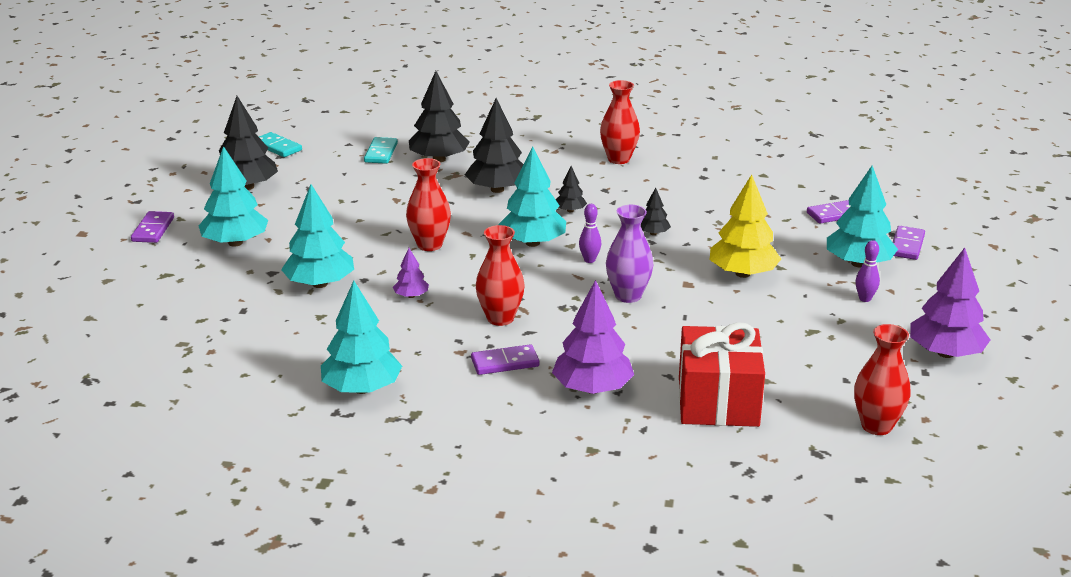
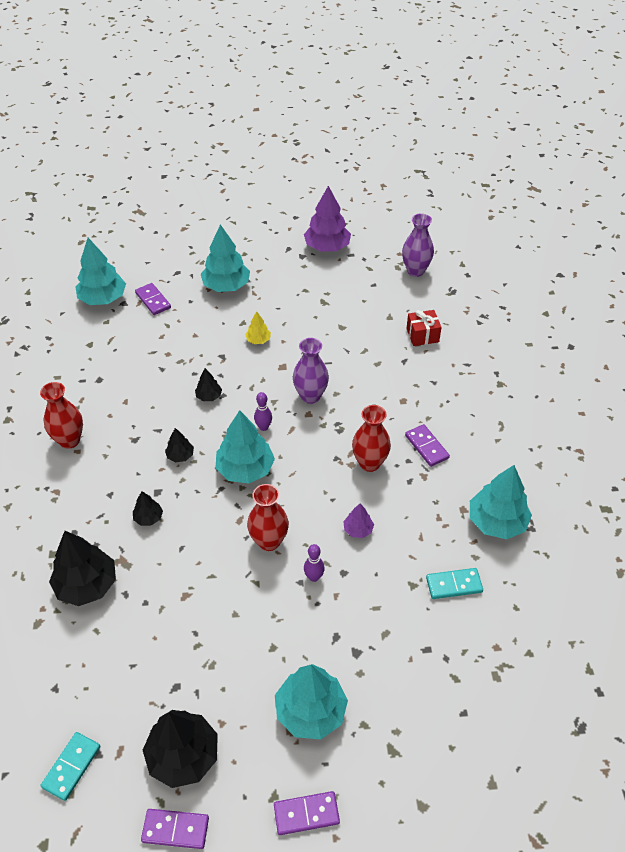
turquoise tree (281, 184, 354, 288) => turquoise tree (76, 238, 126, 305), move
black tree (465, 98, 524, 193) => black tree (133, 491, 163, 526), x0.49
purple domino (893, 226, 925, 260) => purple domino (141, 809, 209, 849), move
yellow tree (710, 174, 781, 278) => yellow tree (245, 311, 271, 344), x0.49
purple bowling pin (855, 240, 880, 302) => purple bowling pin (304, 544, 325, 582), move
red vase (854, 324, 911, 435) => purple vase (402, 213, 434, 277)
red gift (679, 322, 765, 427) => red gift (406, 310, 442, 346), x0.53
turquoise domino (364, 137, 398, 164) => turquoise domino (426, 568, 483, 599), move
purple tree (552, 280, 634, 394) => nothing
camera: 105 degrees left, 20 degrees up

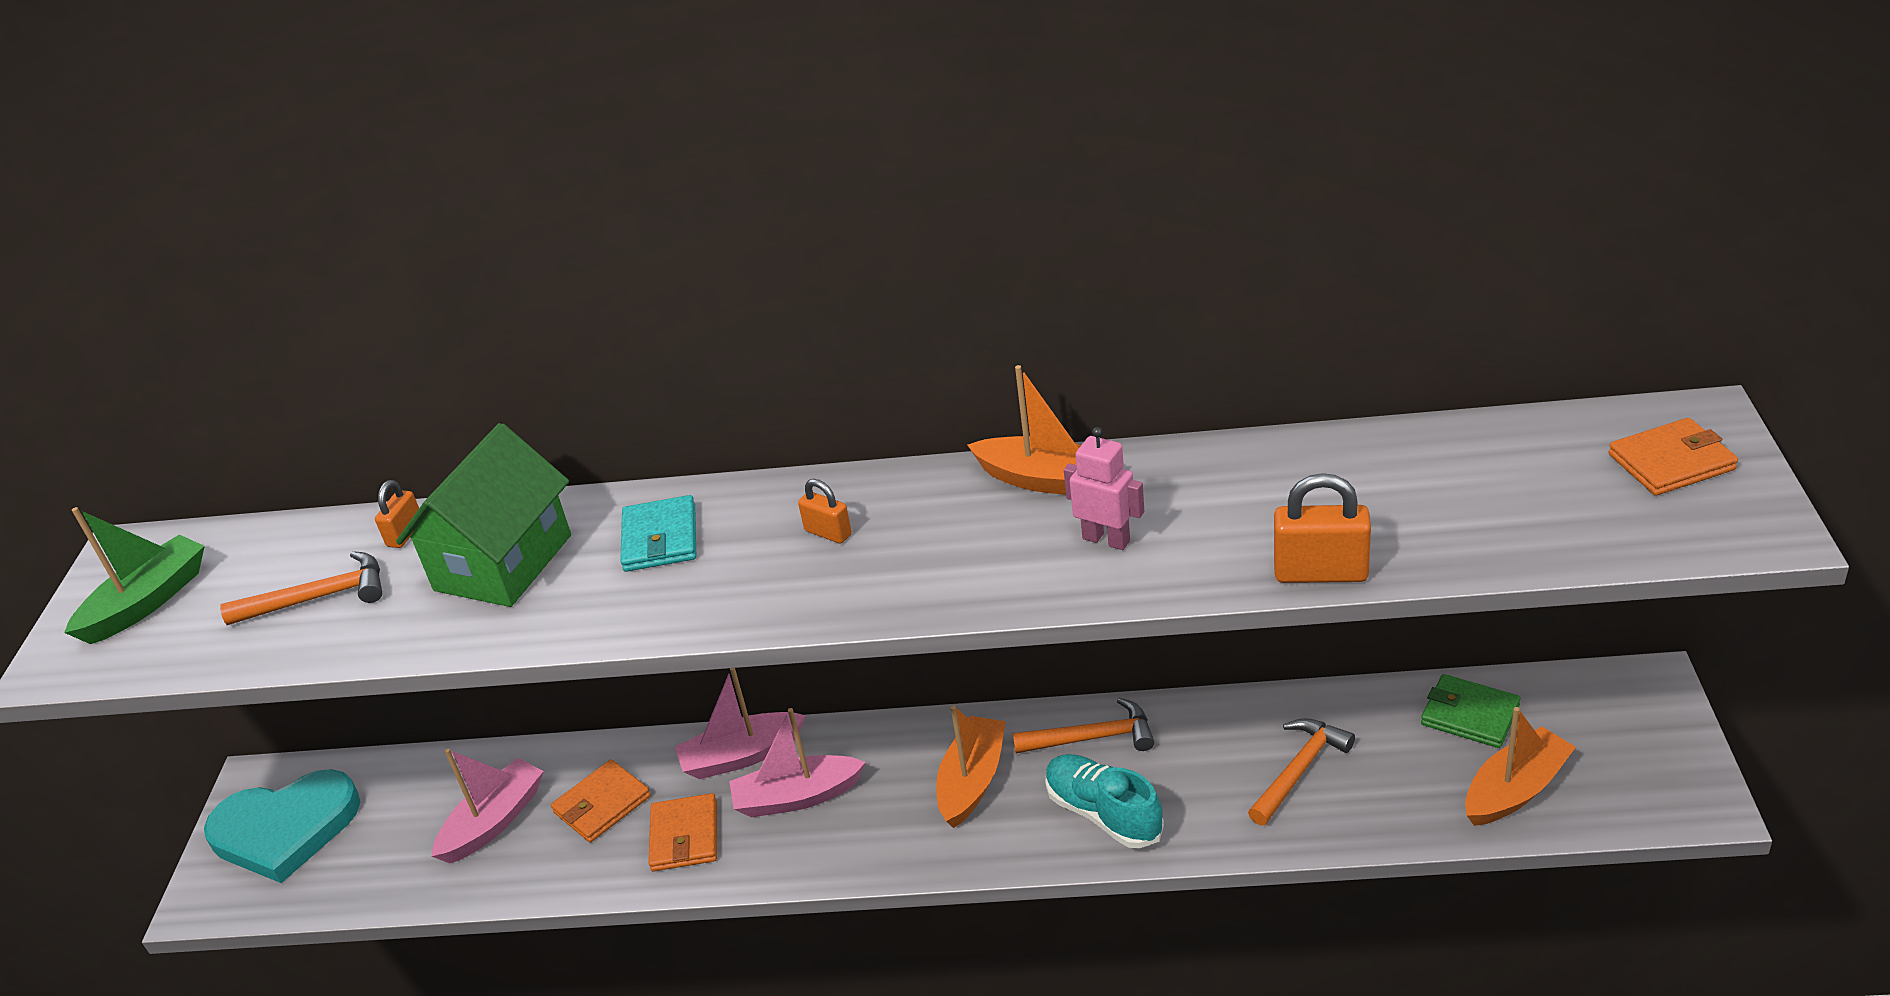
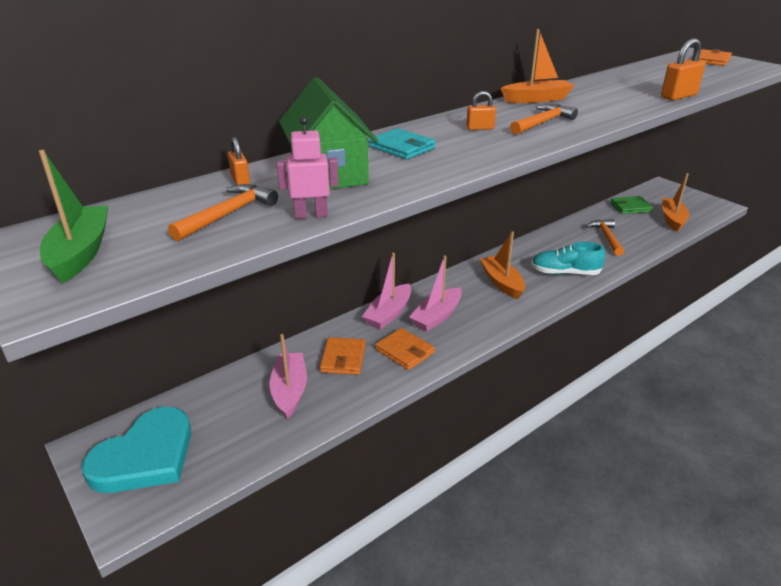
pink robot (1064, 427, 1144, 550) => pink robot (277, 117, 339, 219), move
orange hammer (1013, 698, 1154, 753) => orange hammer (510, 104, 578, 135), move
camera: 45 degrees left, 5 degrees down

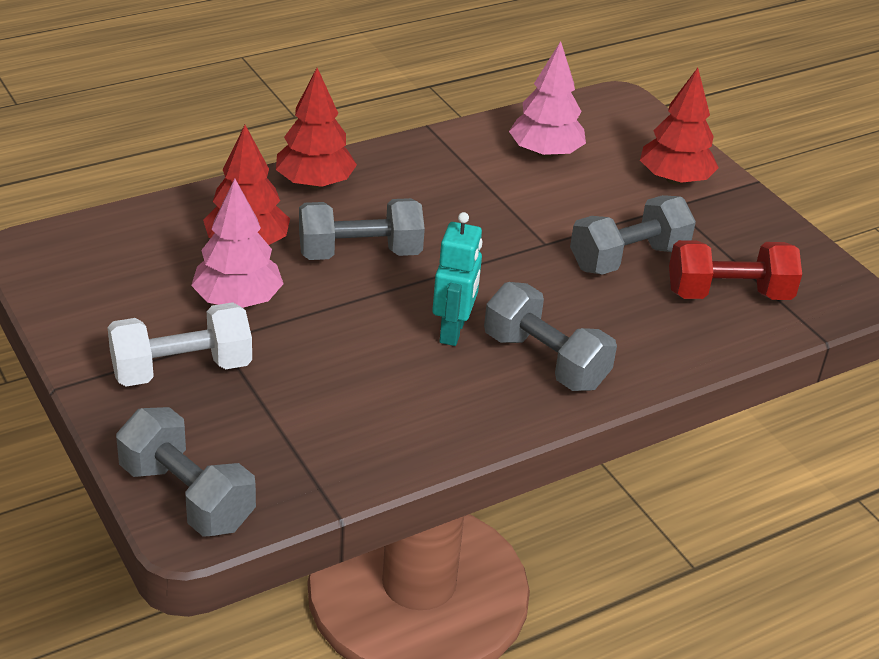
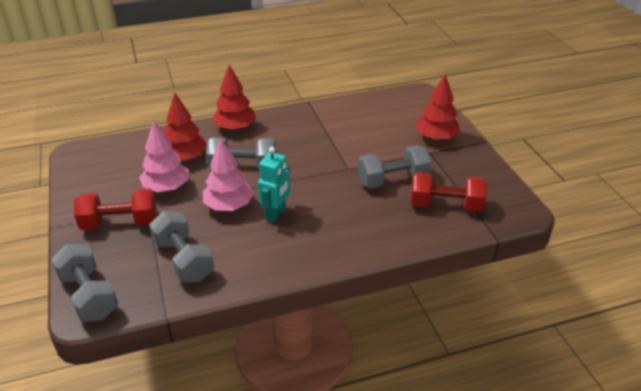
white dumbbell (107, 302, 252, 387) => red dumbbell (74, 189, 157, 230)
grey dumbbell (484, 282, 617, 391) => grey dumbbell (149, 211, 214, 282), move
pink tree (509, 41, 586, 158) => pink tree (203, 138, 254, 211), move
camera: 15 degrees right, 0 degrees up

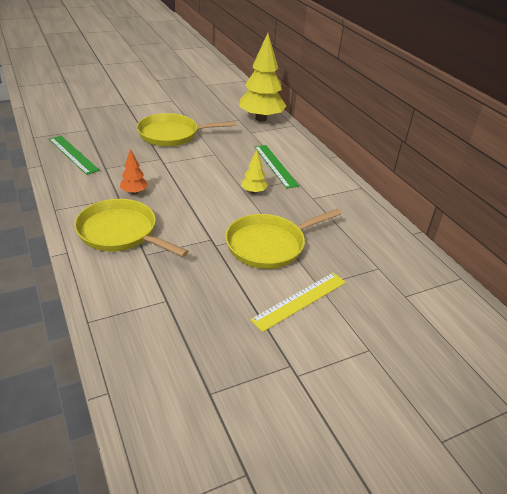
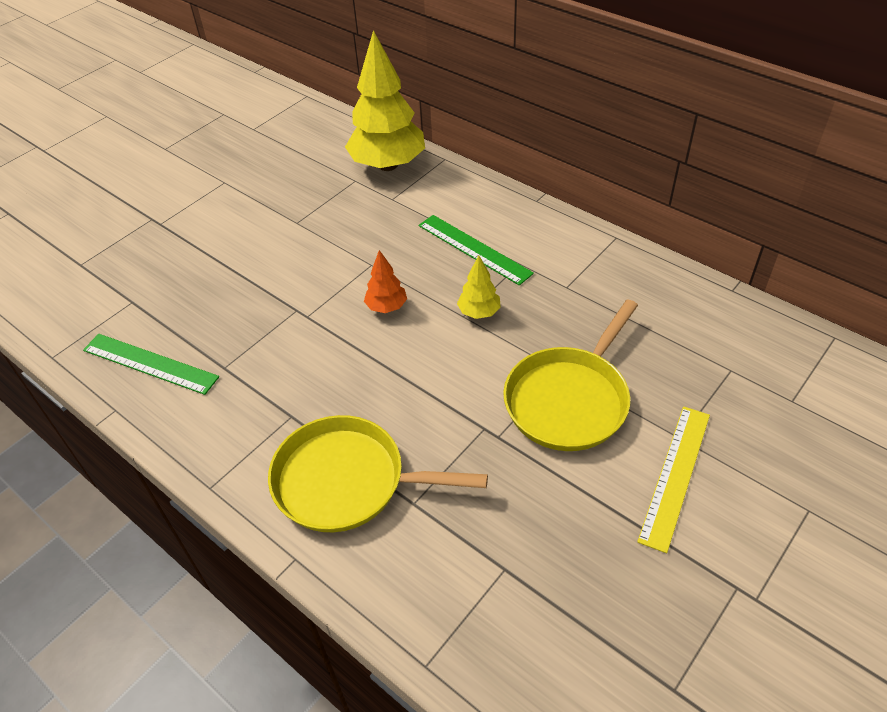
orange tree (120, 149, 148, 194) => orange tree (364, 250, 407, 313), move
yellow pan (137, 113, 236, 146) => nothing
camera: 20 degrees left, 10 degrees up

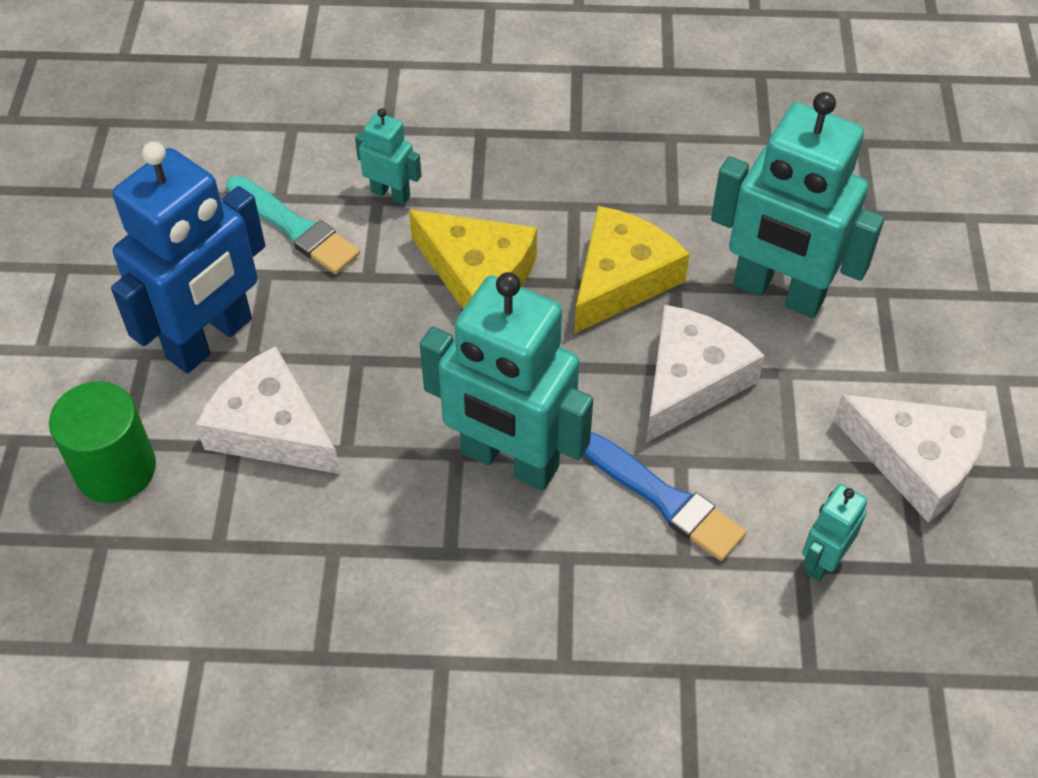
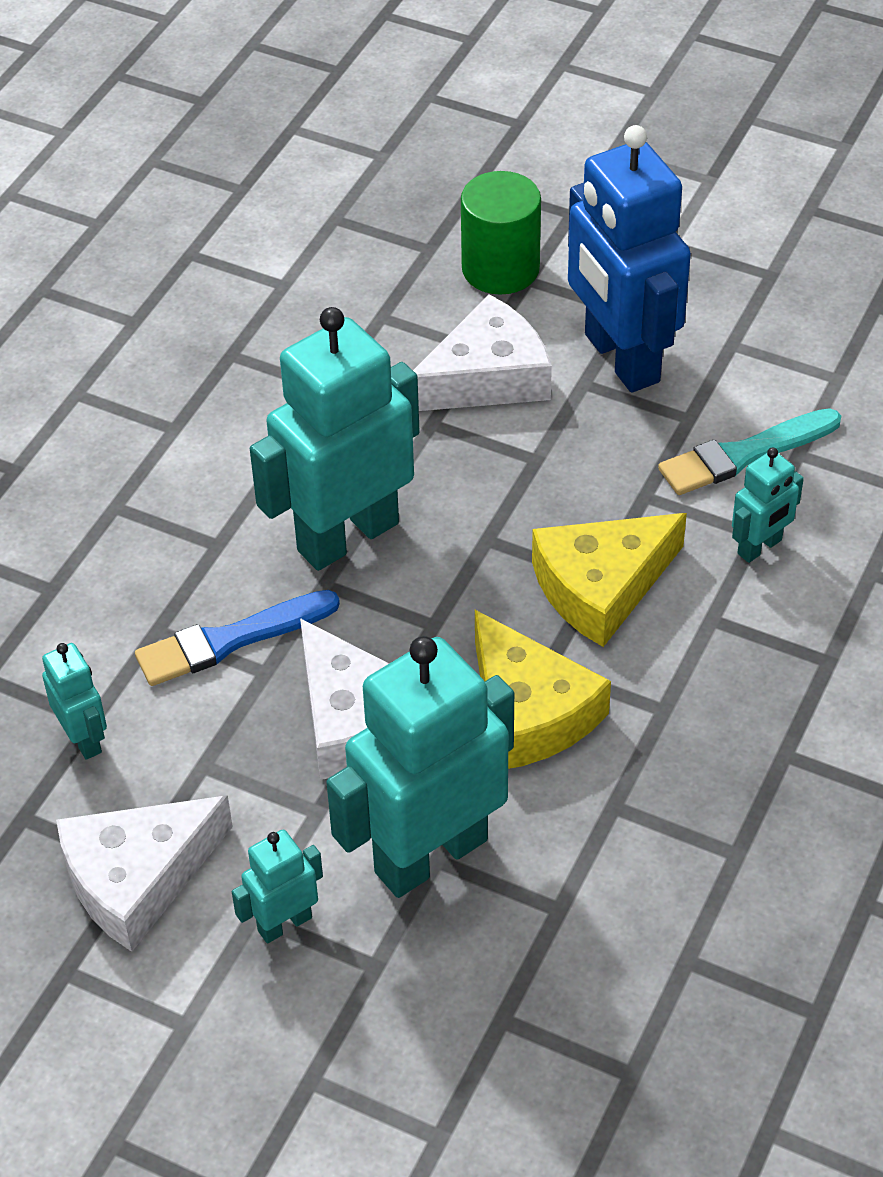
nothing => turquoise robot (232, 829, 323, 943)
camera: 115 degrees right, 5 degrees down

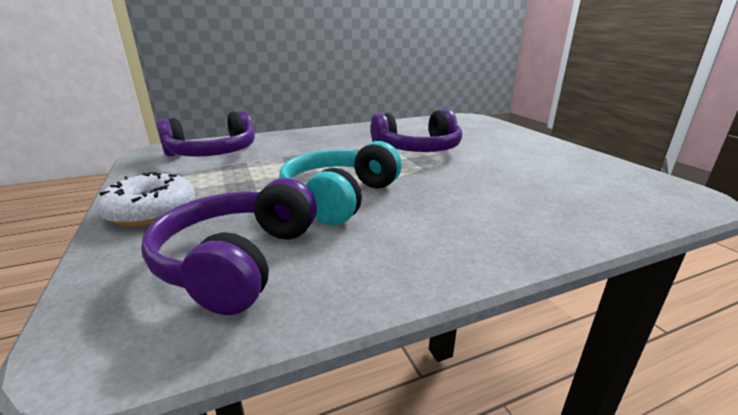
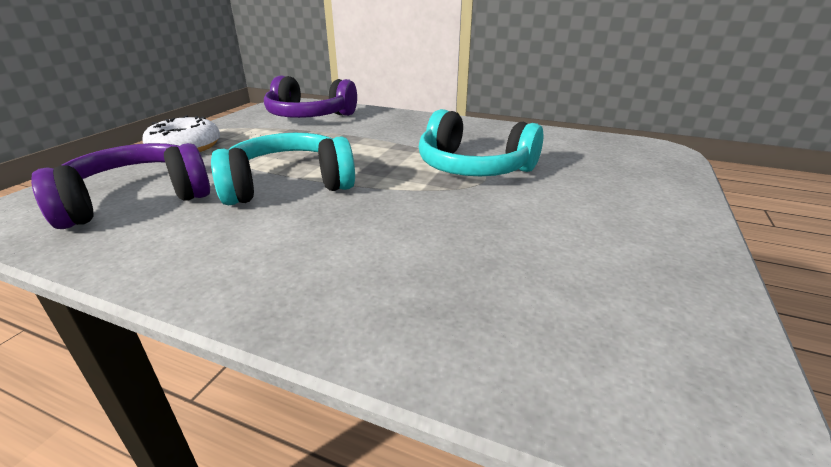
purple headphones (371, 109, 462, 152) => turquoise headphones (419, 109, 544, 177)
camera: 45 degrees right, 5 degrees up

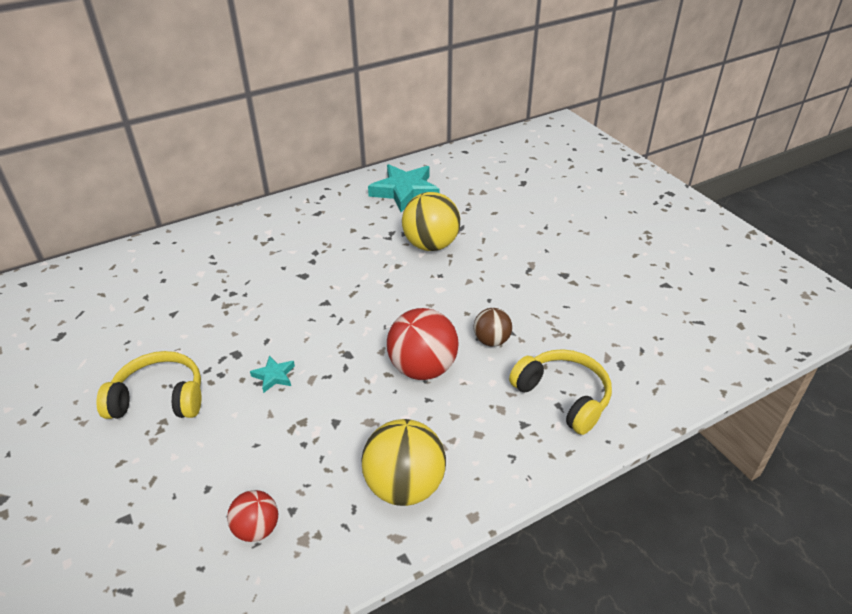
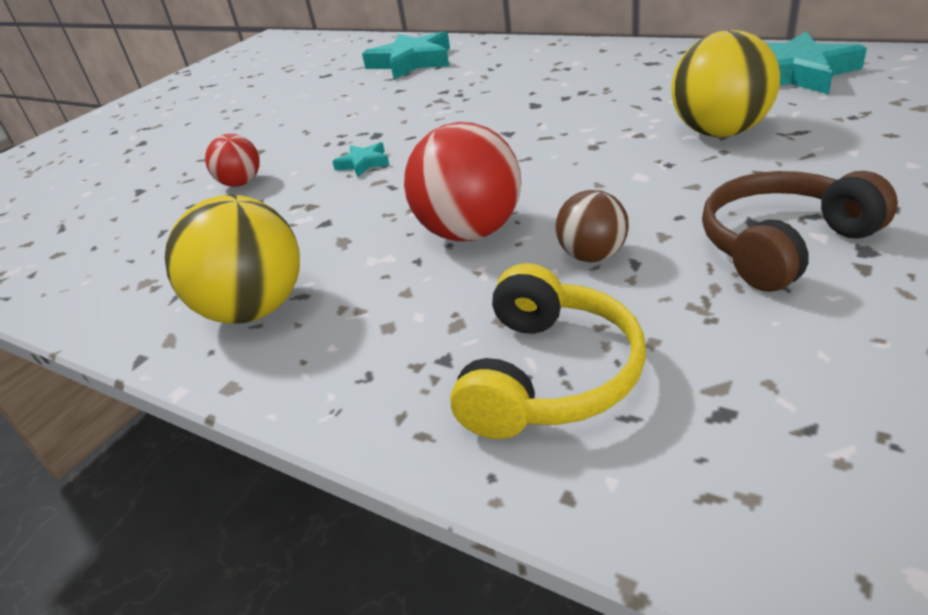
red ball (227, 490, 278, 542) => red ball (205, 134, 260, 187), move
nothing => turquoise star (362, 31, 450, 80)
nothing => brown headphones (702, 171, 898, 292)
yellow headphones (96, 351, 201, 419) => nothing
camera: 65 degrees right, 5 degrees down

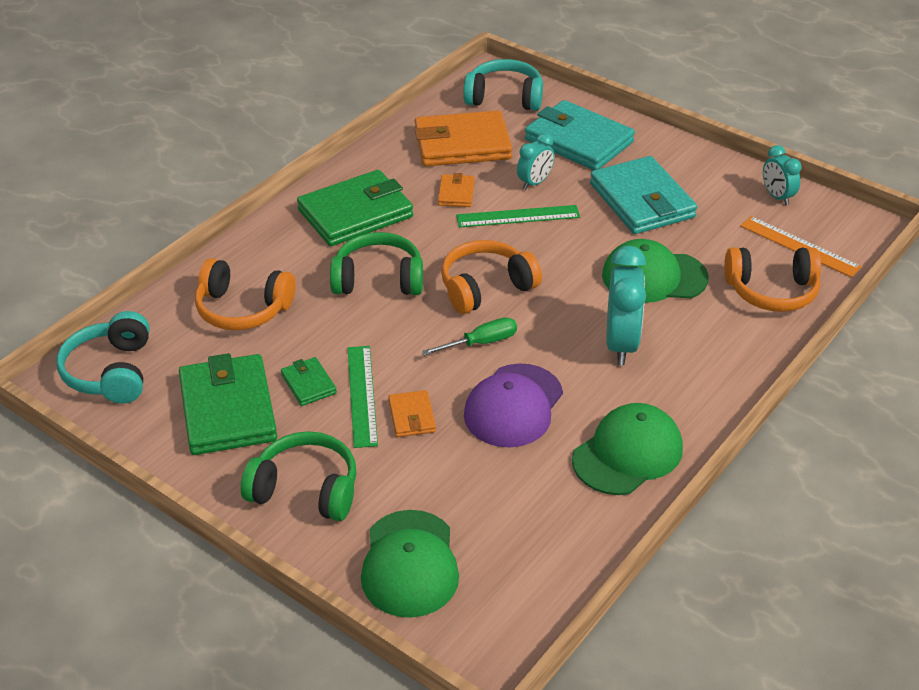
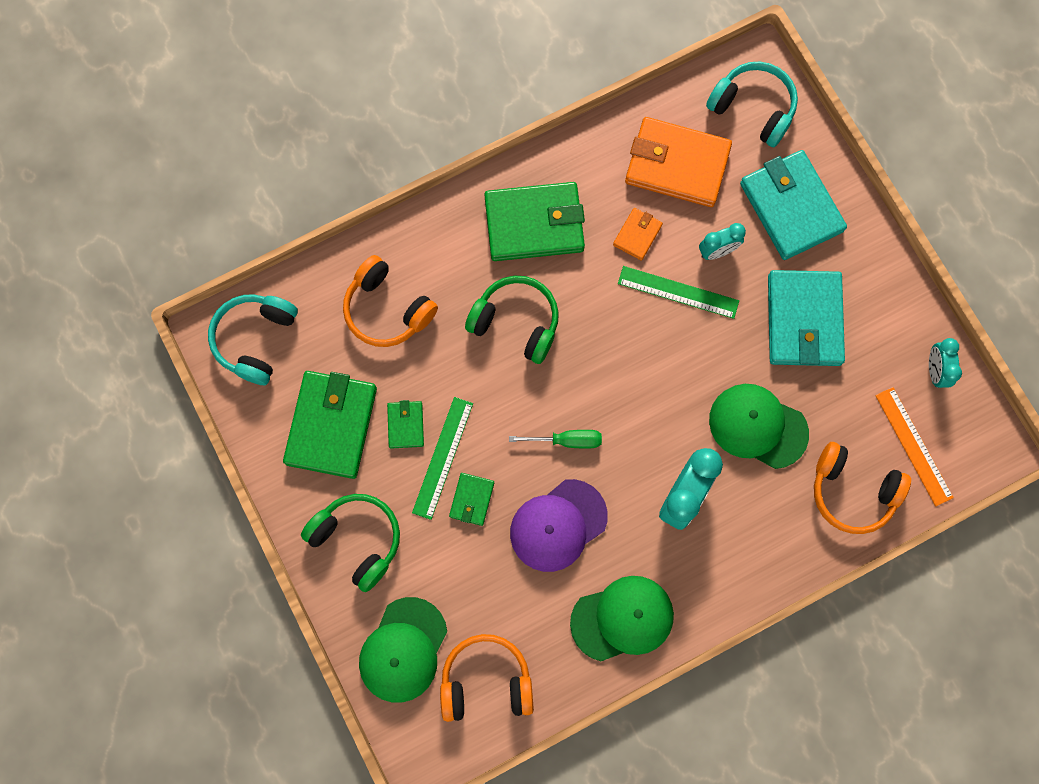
orange headphones (441, 240, 542, 314) => orange headphones (440, 634, 534, 722), move
orange wallet (388, 390, 436, 437) => green wallet (449, 473, 494, 526)
camera: 25 degrees right, 35 degrees up

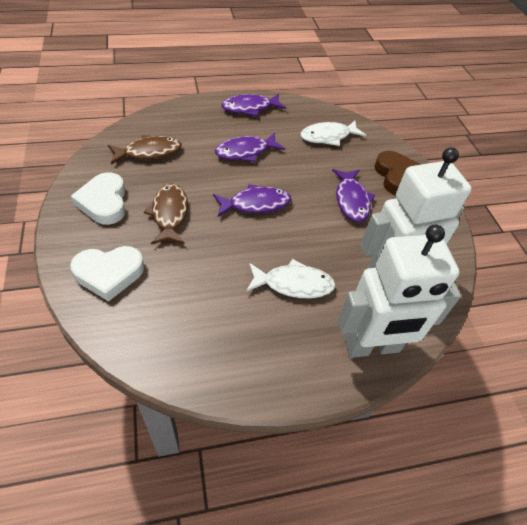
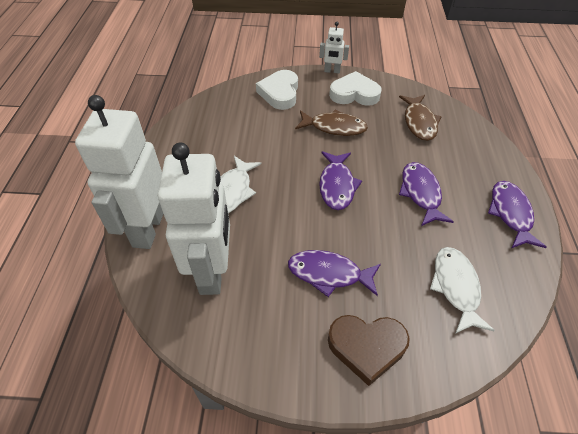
nothing => white robot (319, 22, 349, 74)
camera: 110 degrees right, 0 degrees up

